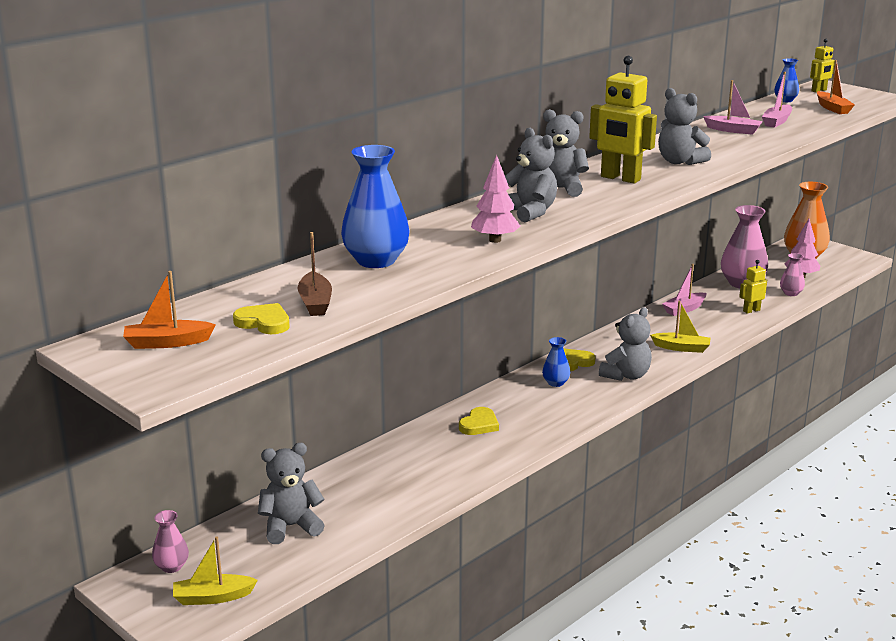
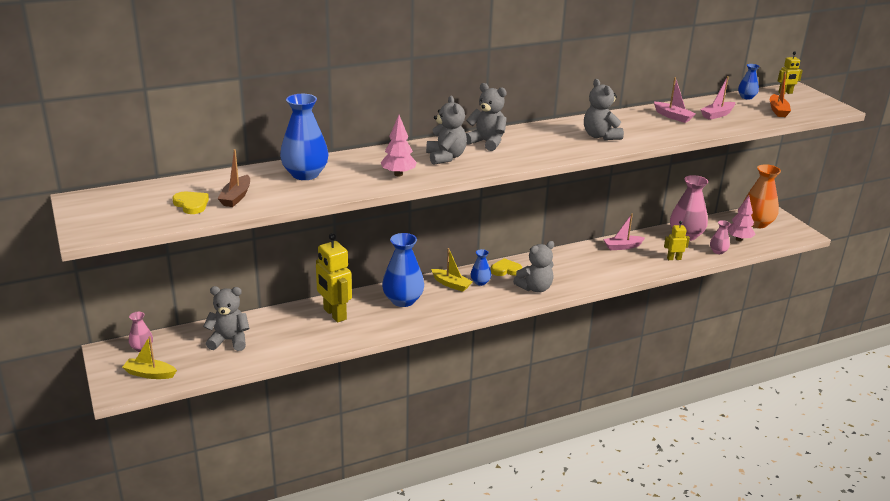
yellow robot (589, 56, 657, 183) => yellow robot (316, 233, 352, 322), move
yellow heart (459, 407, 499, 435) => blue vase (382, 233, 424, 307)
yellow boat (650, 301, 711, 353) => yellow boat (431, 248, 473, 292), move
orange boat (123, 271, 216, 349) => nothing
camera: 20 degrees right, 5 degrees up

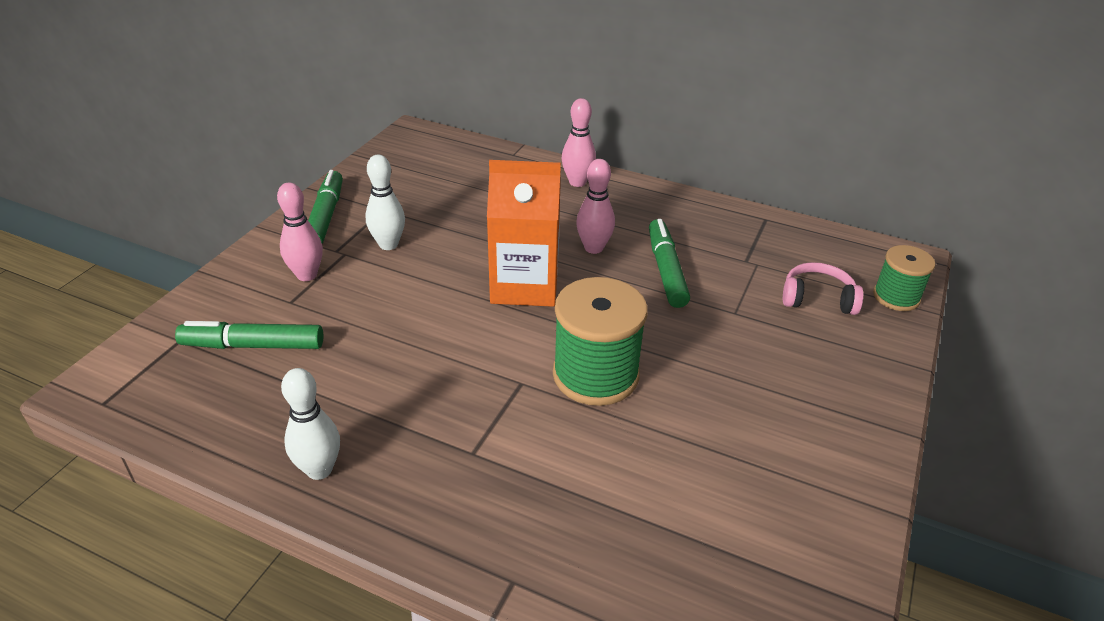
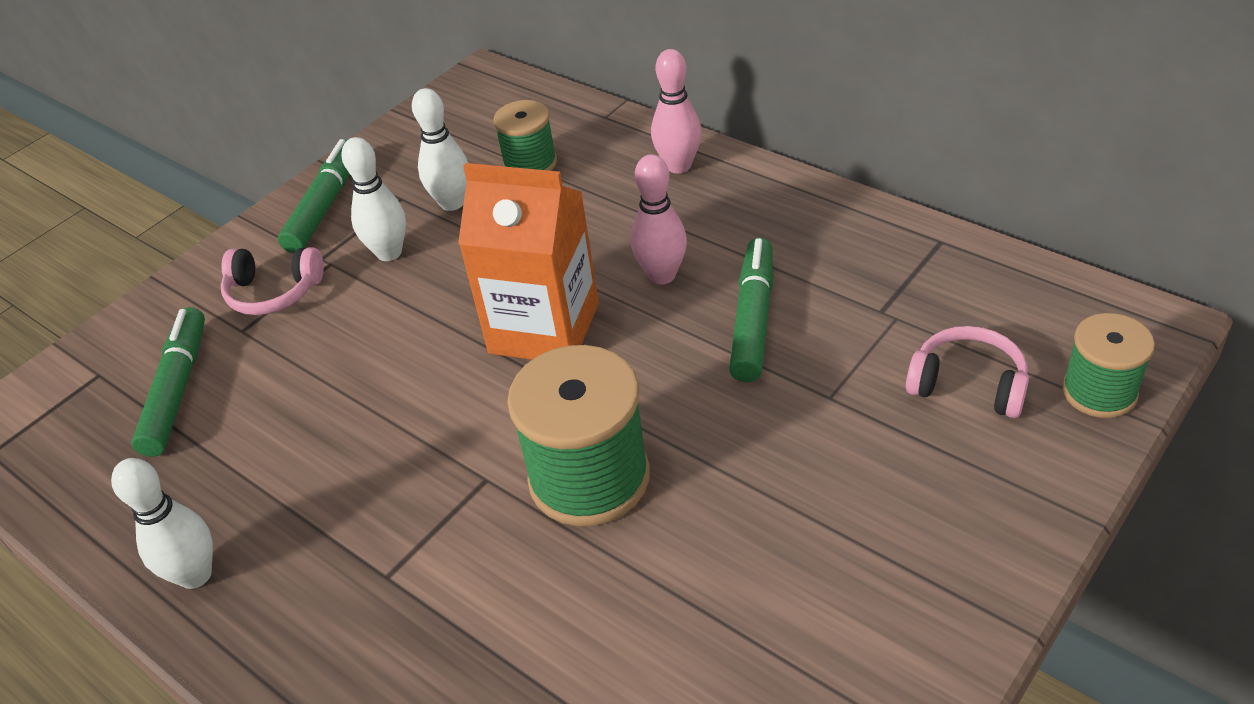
green marker (175, 321, 323, 349) => green marker (131, 307, 205, 457), 75 degrees clockwise
pink bowling pin (277, 183, 323, 281) => pink headphones (221, 247, 324, 315)
nothing => white bowling pin (412, 88, 468, 211)
nothing => green spool (493, 100, 557, 171)
camera: 20 degrees right, 5 degrees up

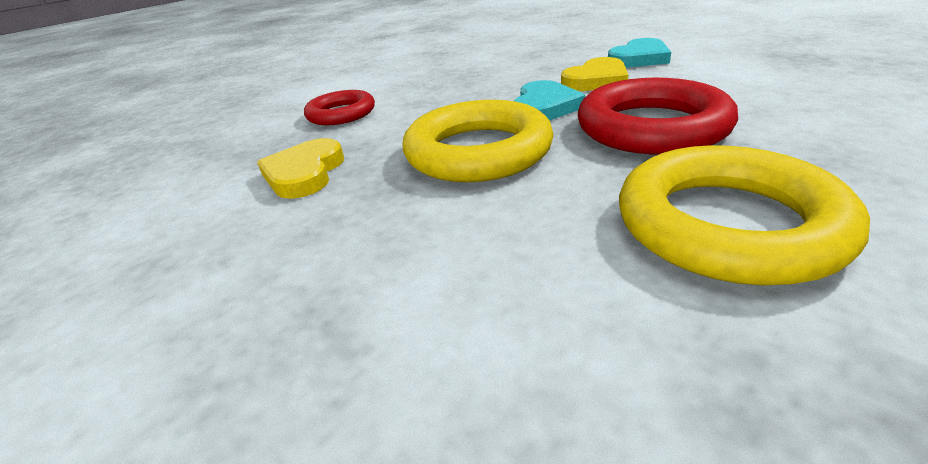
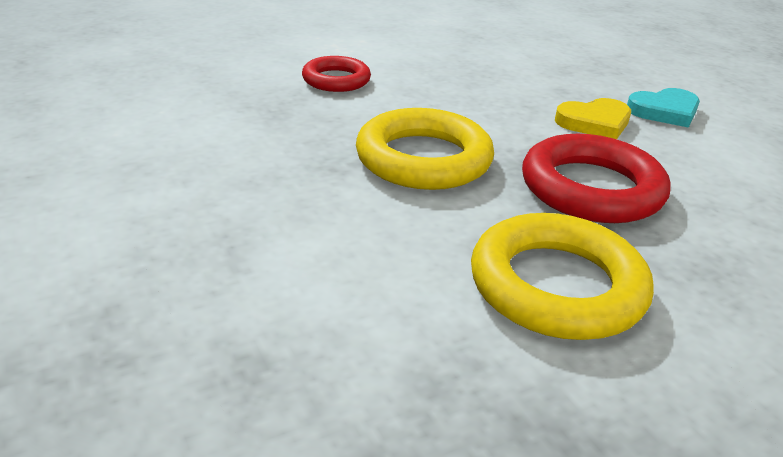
yellow heart (257, 138, 344, 199) => nothing
turquoise heart (514, 80, 585, 120) => nothing
camera: 15 degrees right, 0 degrees up

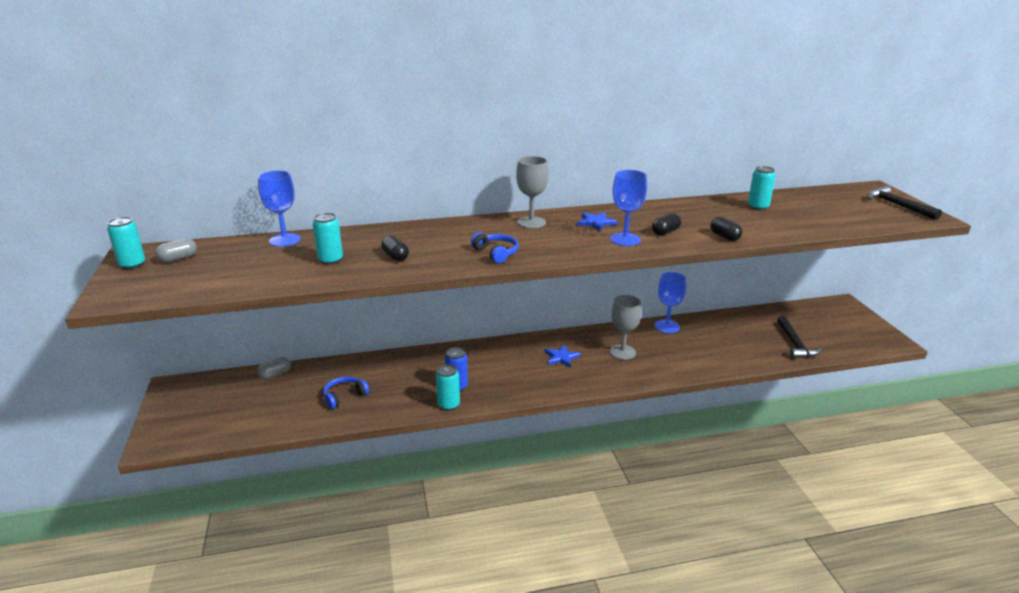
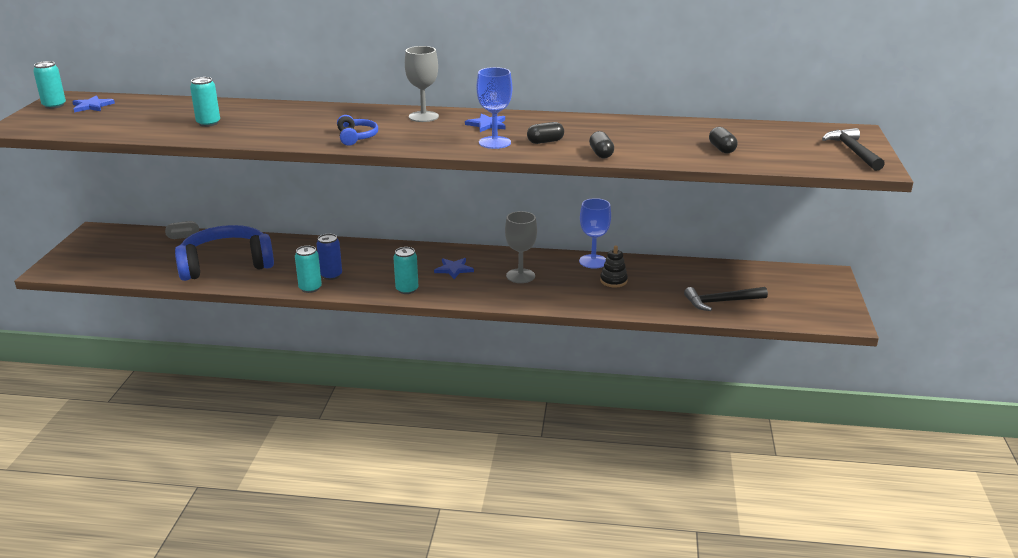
grey capsule (155, 238, 197, 263) => blue star (72, 95, 115, 112)
blue headphones (323, 377, 369, 409) => blue headphones (175, 225, 274, 281), x2.20
turquoise can (748, 166, 776, 210) => turquoise can (393, 247, 418, 294), move
nothing => black stacking toy (600, 245, 628, 288)
black hammer (777, 316, 822, 359) => black hammer (684, 287, 768, 311), 60 degrees clockwise
black capsule (381, 235, 409, 261) => black capsule (709, 127, 737, 154), move
blue goblet (258, 170, 301, 247) => nothing
camera: 20 degrees right, 0 degrees up

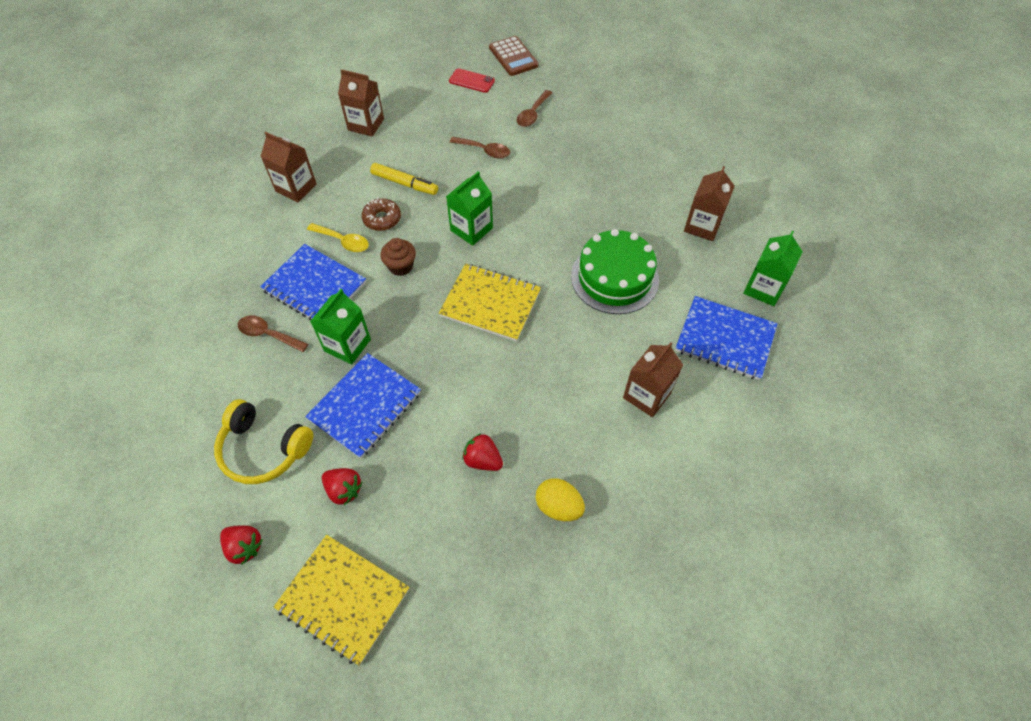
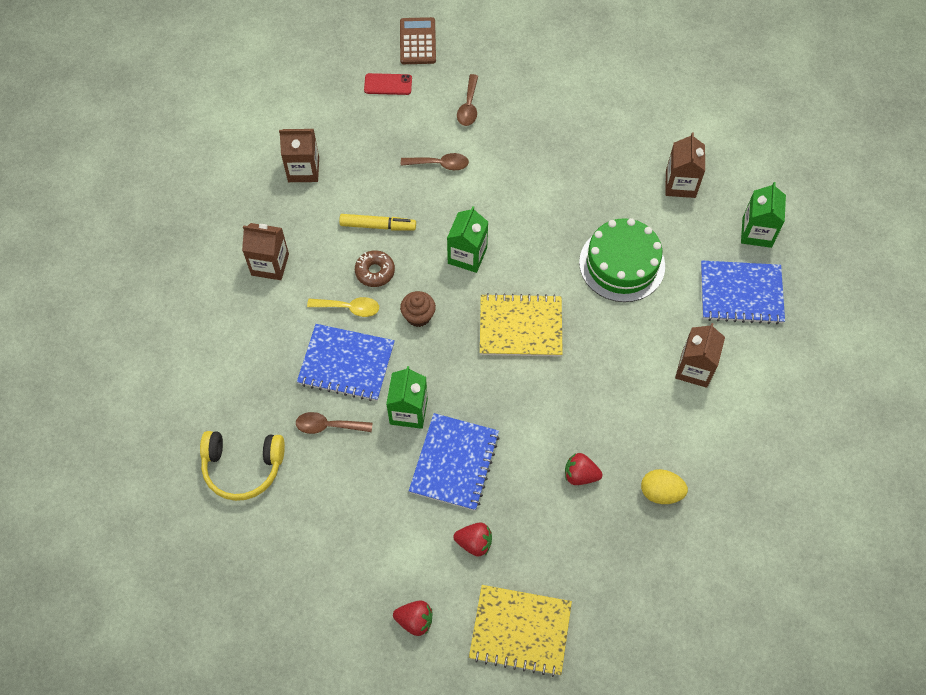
yellow headphones (214, 399, 313, 484) => yellow headphones (200, 431, 285, 501), move
brown calculator (489, 36, 539, 76) => brown calculator (400, 17, 436, 64), 135 degrees counterclockwise
camera: 20 degrees left, 5 degrees up

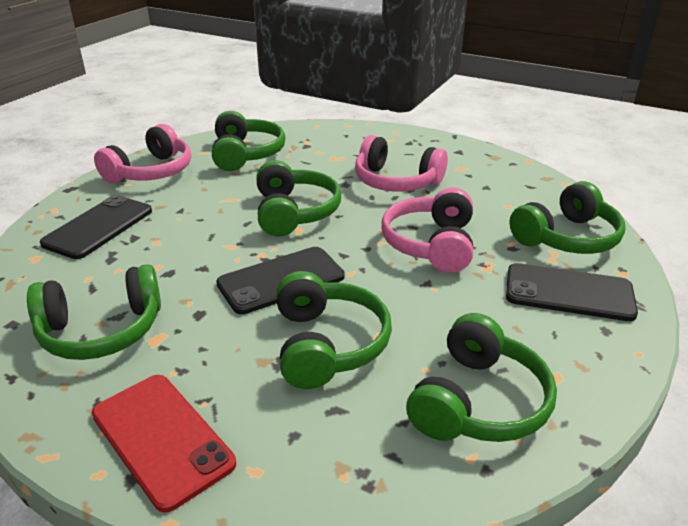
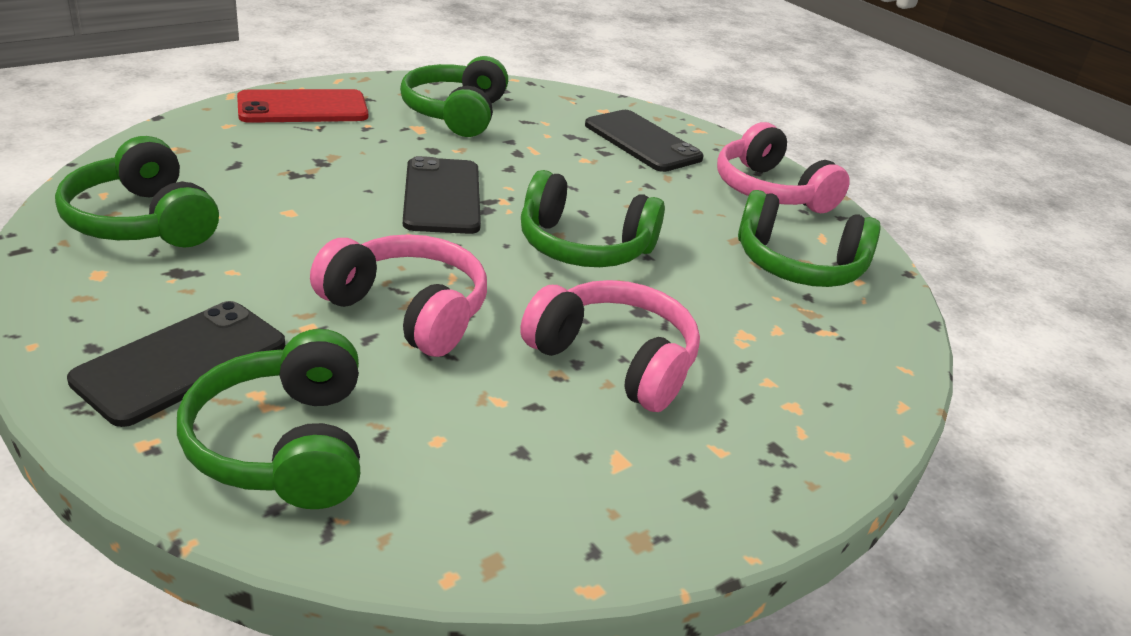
pink headphones (355, 135, 448, 192) => pink headphones (520, 280, 700, 412), 75 degrees clockwise
green headphones (276, 271, 392, 389) => nothing
camera: 110 degrees right, 0 degrees up

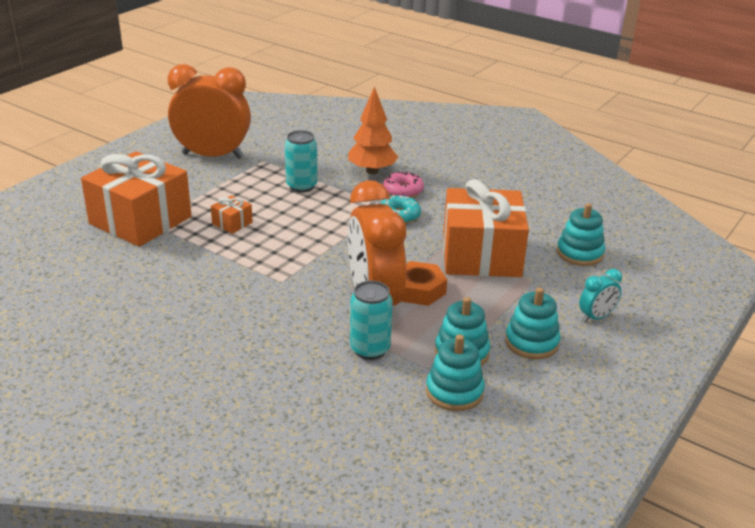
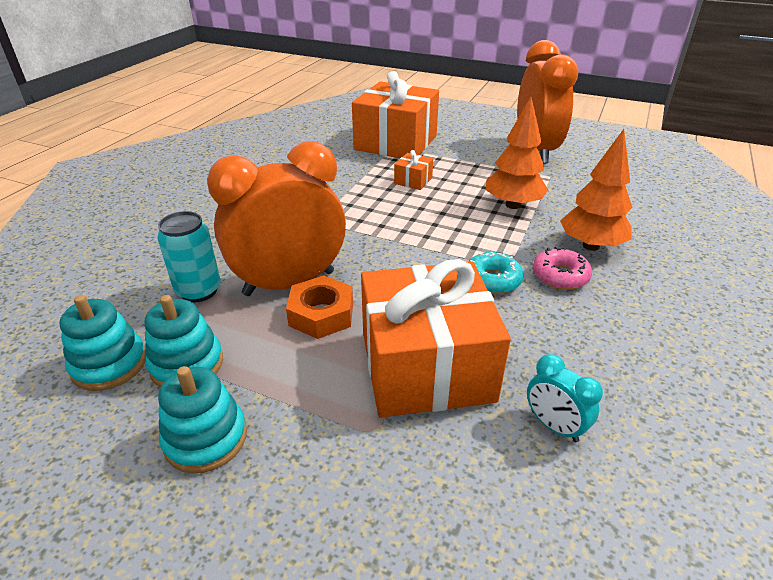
turquoise can (285, 130, 318, 193) => orange tree (486, 97, 548, 209)
turquoise clock (579, 269, 622, 322) => turquoise clock (527, 354, 603, 442), move
turquoise stacking toy (557, 203, 605, 266) => nothing
camera: 80 degrees right, 5 degrees up

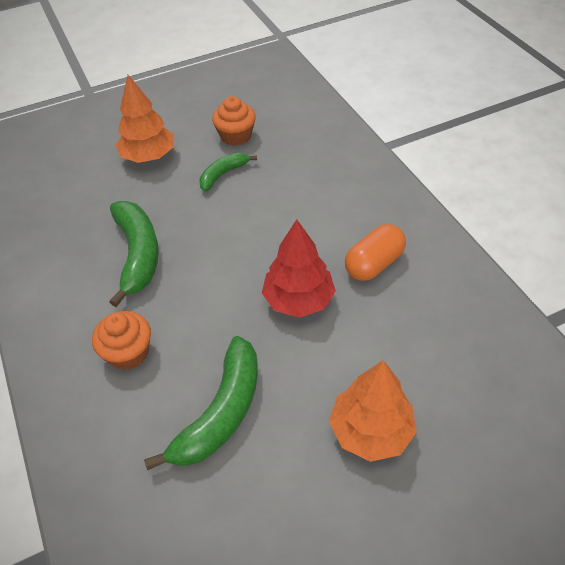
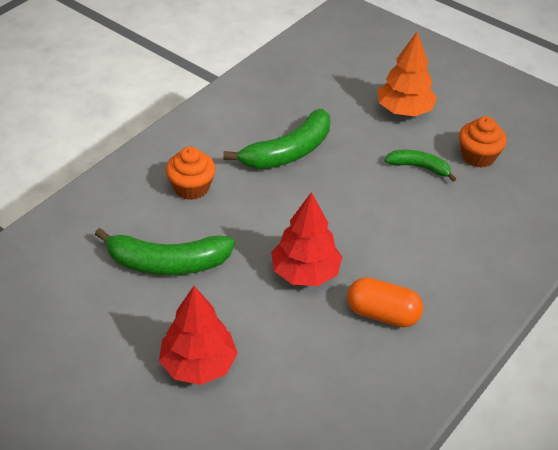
orange tree (329, 360, 417, 462) => red tree (159, 286, 238, 385)
camera: 60 degrees right, 5 degrees down

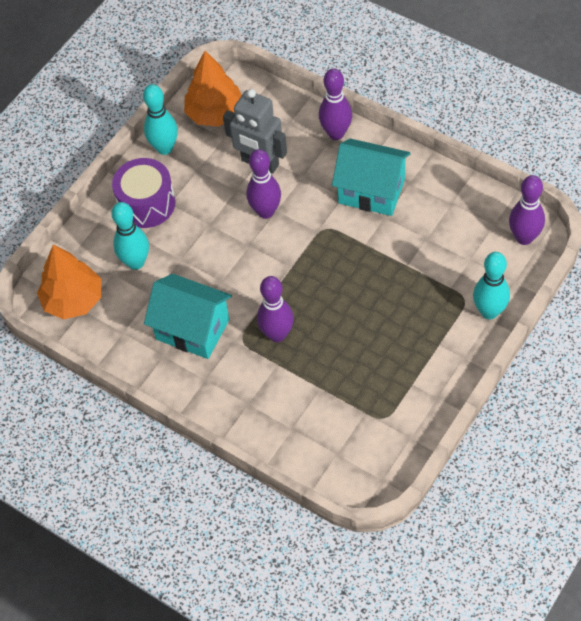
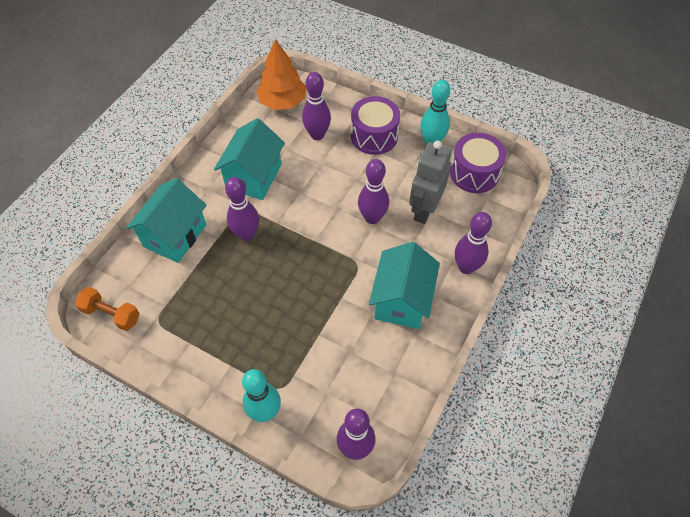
nothing => orange dumbbell (75, 287, 140, 331)
nothing => turquoise house (126, 178, 206, 263)
turquoise bowling pin (111, 202, 149, 270) => purple bowling pin (302, 72, 331, 140)
orange tree (184, 51, 242, 127) => purple drum (450, 133, 506, 193)
camera: 80 degrees right, 0 degrees up

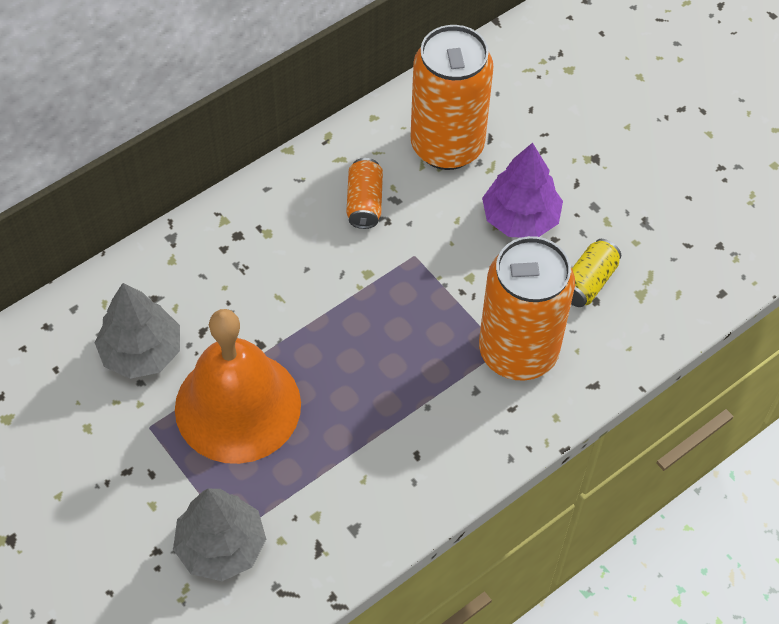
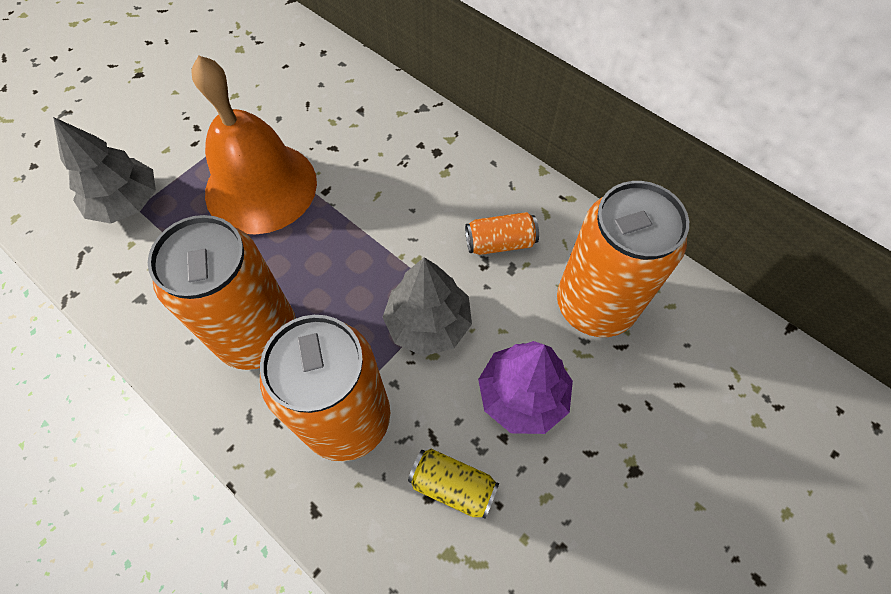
nothing => orange can (148, 215, 296, 370)
grey tree (95, 283, 180, 379) => grey tree (383, 257, 472, 356), move
camera: 80 degrees right, 5 degrees up

